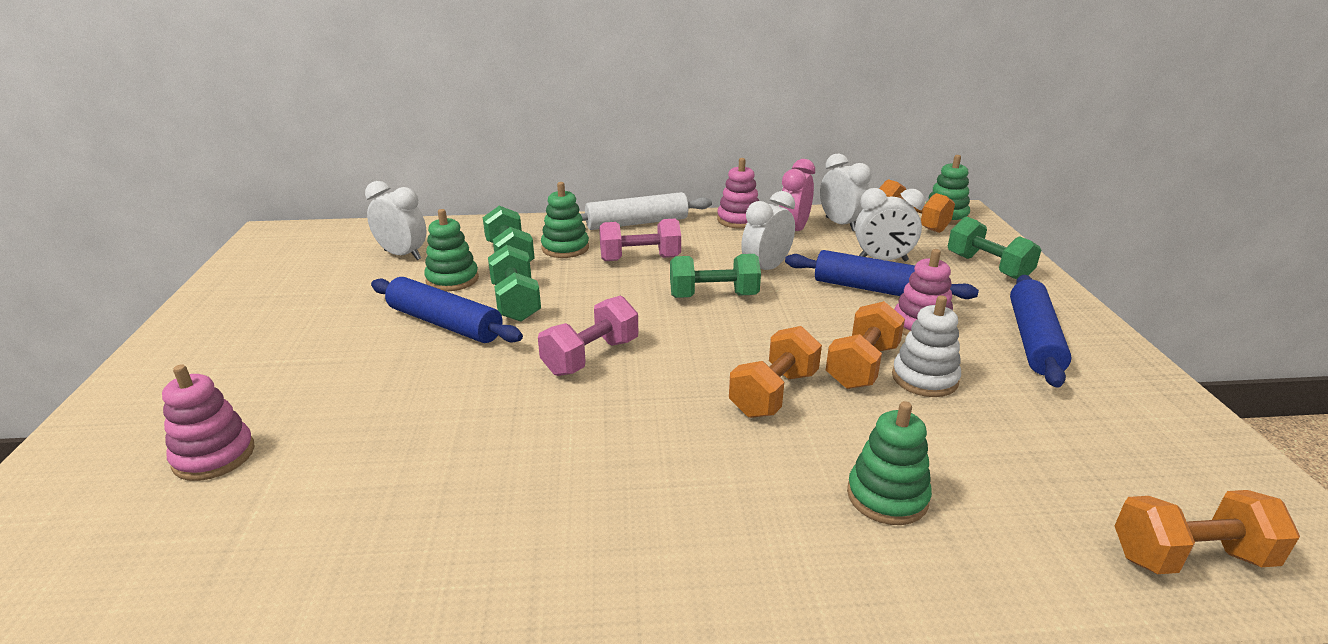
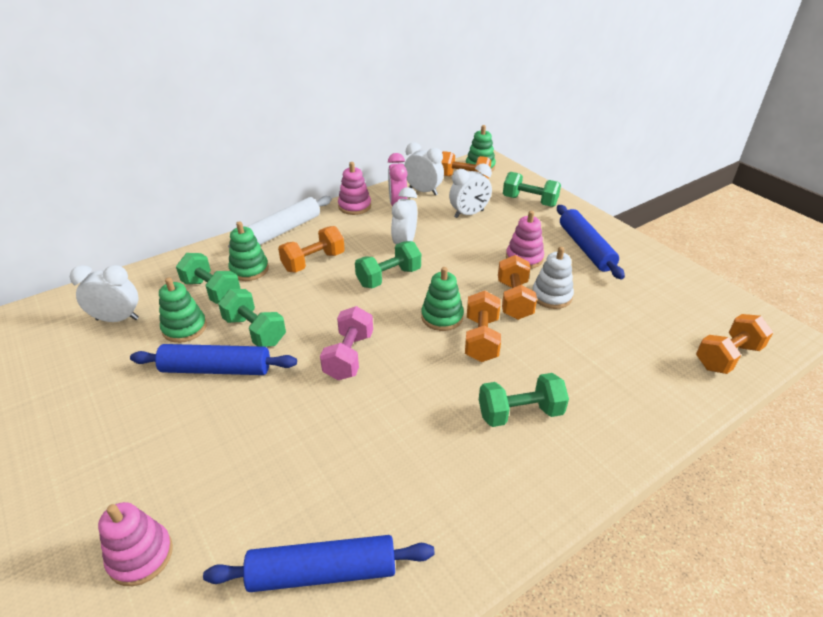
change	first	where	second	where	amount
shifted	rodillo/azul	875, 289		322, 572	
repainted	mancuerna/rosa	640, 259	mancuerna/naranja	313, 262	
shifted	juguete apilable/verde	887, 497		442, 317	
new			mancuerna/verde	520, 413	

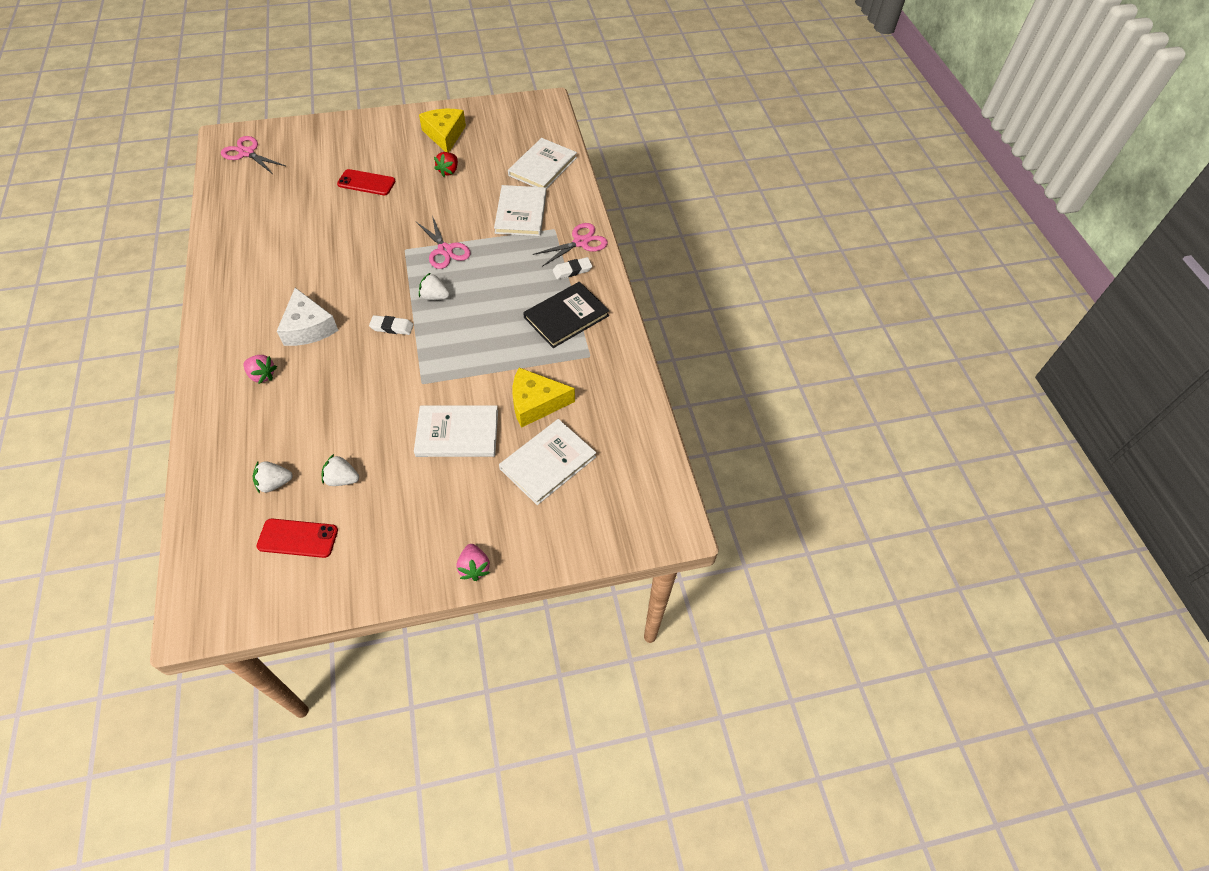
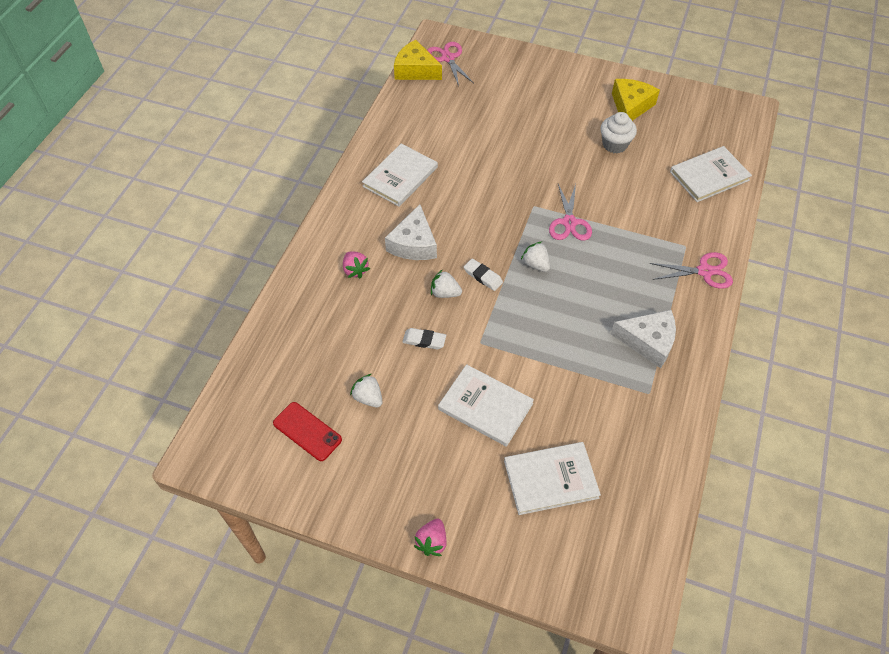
change	first	where	second	where	amount
shifted	libro/blanco	521, 213		400, 177	
shifted	queso/amarillo	536, 403		415, 70	
shifted	goma de borrar/blanco	572, 270		424, 340	
shifted	fresa/blanco	274, 483		445, 293	
swapped	fresa/rojo	448, 171	magdalena/blanco	614, 144	
swapped	libro/negro	566, 316	queso/blanco	648, 342	
gone	móvil/rojo	366, 183			

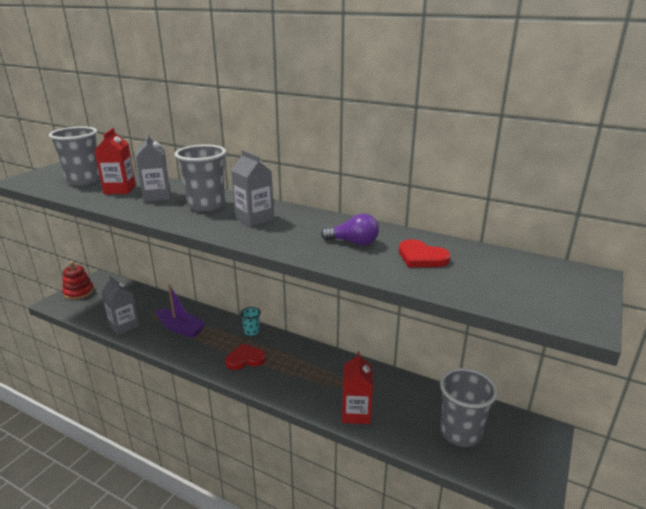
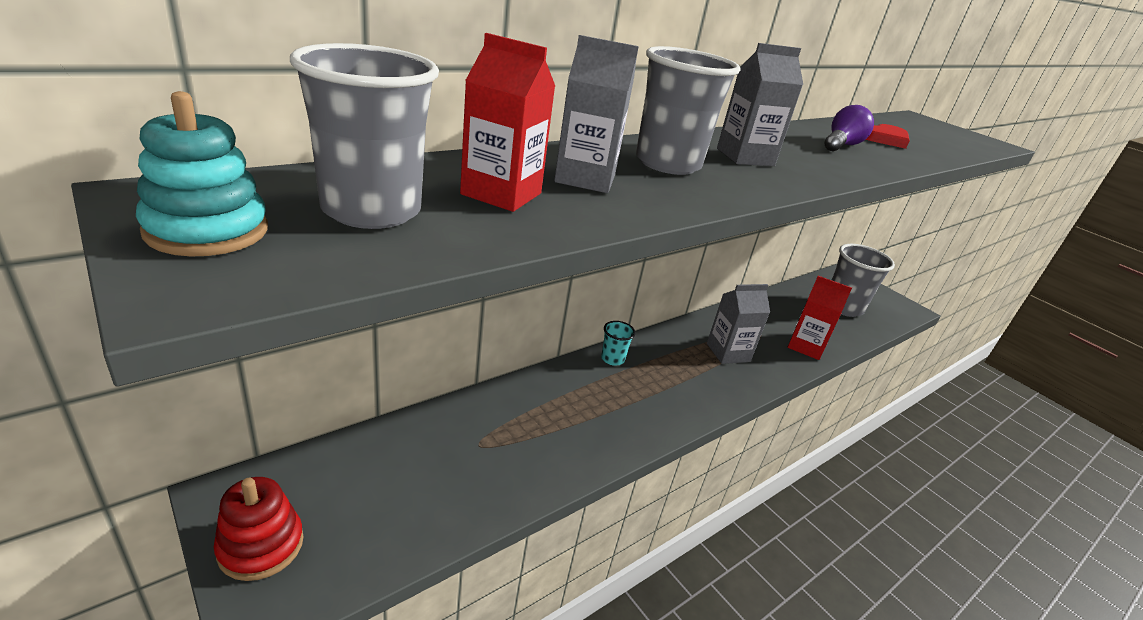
change	first	where	second	where	amount
new			juguete apilable/turquesa	207, 230	
shifted	cartón de leche/gris	124, 326		728, 352	
gone	barco/morado	180, 328			
gone	corazón/rojo	245, 359			

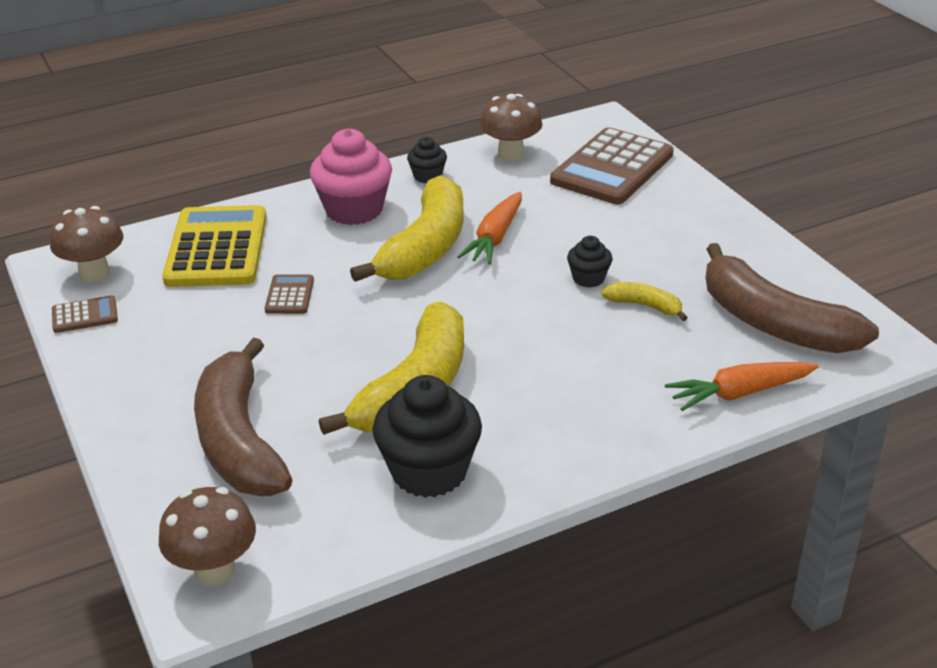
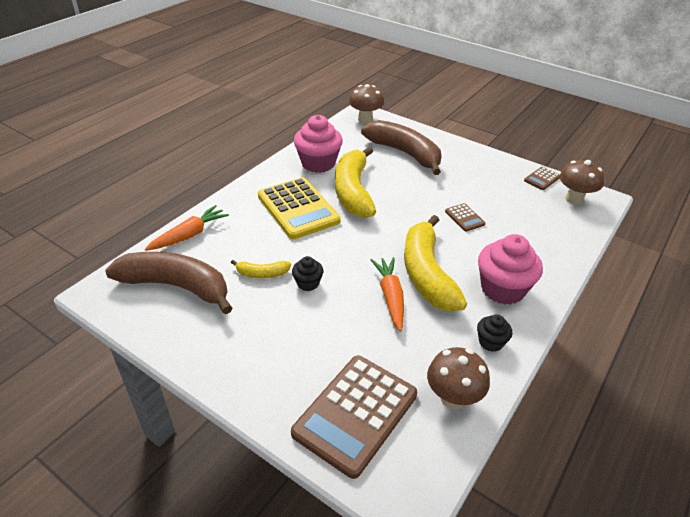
change	first	where	second	where	amount
shifted	calculadora/amarillo	217, 248		298, 209	
rotated	calculadora/marrón	612, 168		355, 414	150 degrees counterclockwise
repainted	magdalena/negro	429, 471	magdalena/rosa	318, 163	

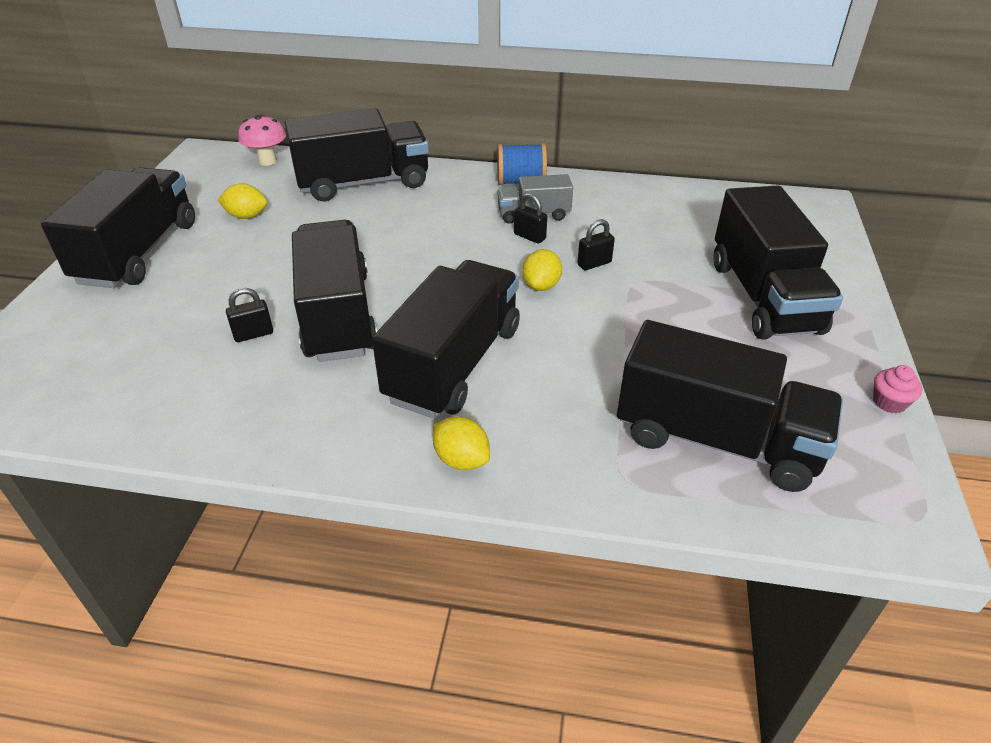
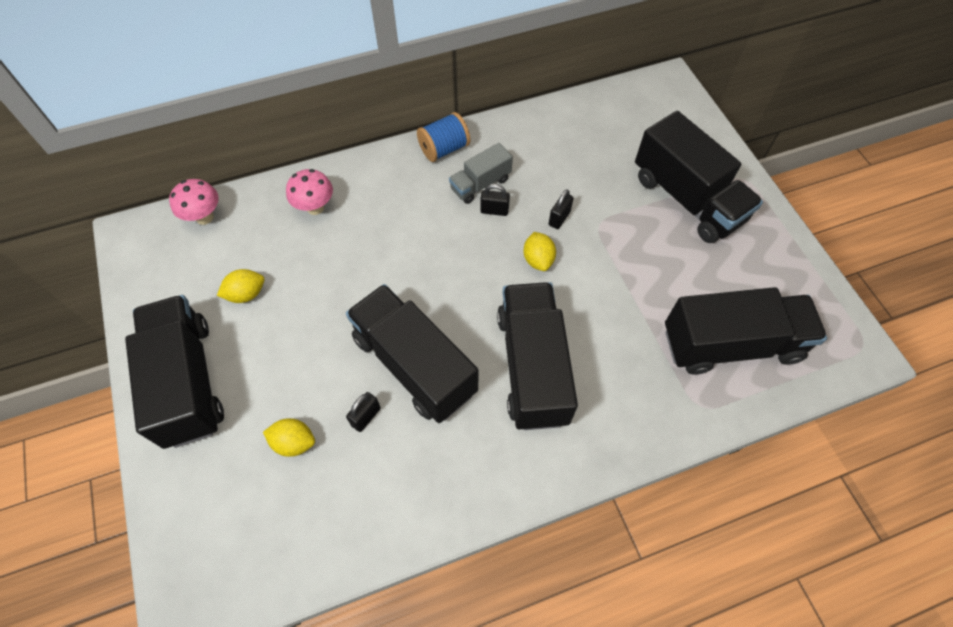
change	first	where	second	where	amount
shifted	limón/amarillo	461, 459		294, 442	
swapped	camión/negro	363, 183	seta/rosa	315, 207	
gone	magdalena/rosa	889, 402			

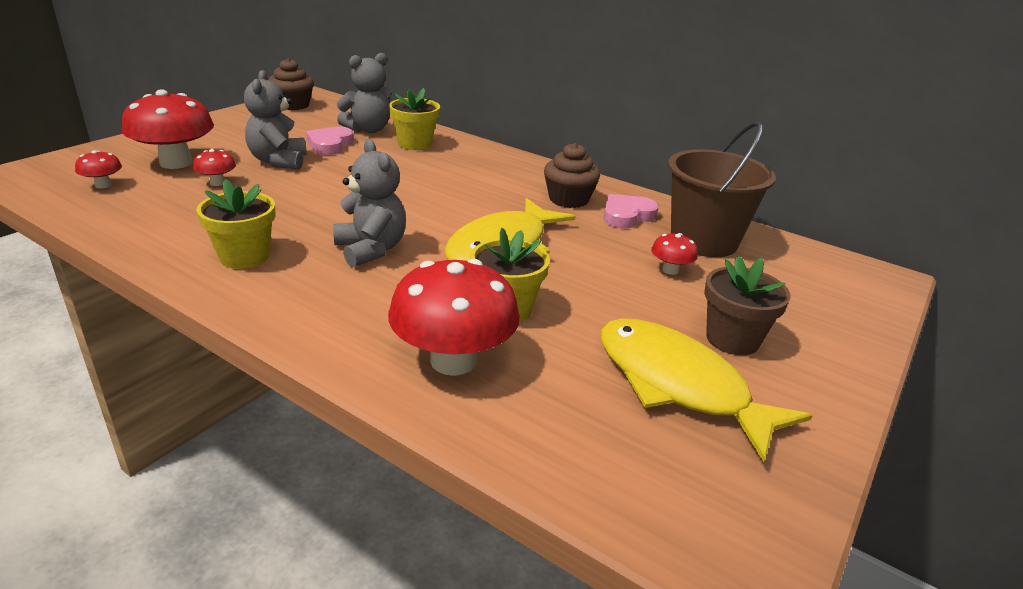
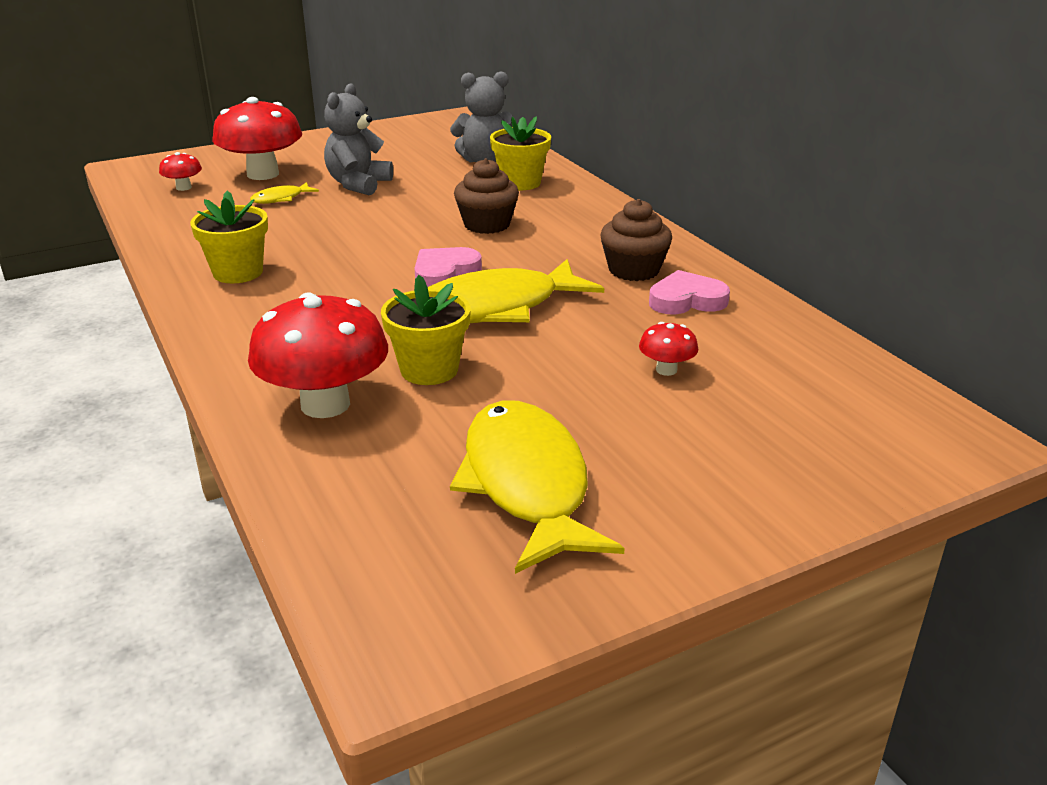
change	first	where	second	where	amount
swapped	seta/rojo	217, 183	pez/amarillo	281, 199	
shifted	corazón/rosa	330, 144		445, 273	
shifted	magdalena/marrón	293, 105		487, 224	
gone	osito/gris	371, 249			
gone	balde/marrón	703, 241			
gone	maceta/marrón	732, 339			

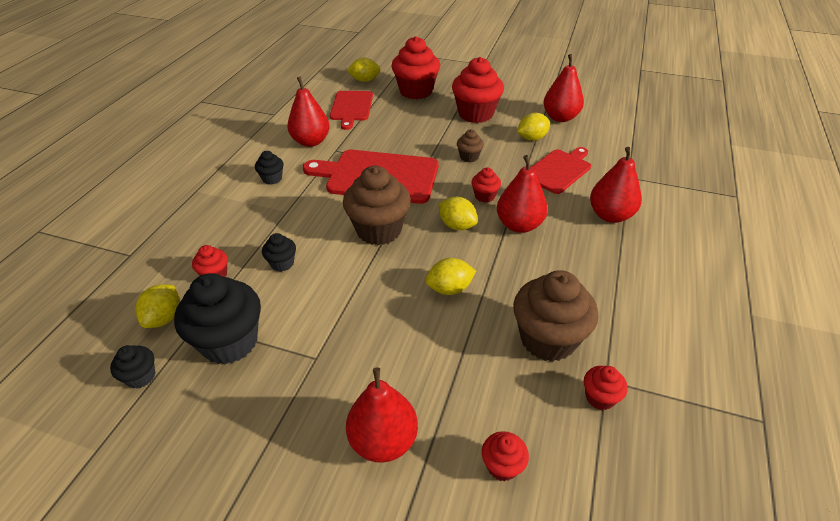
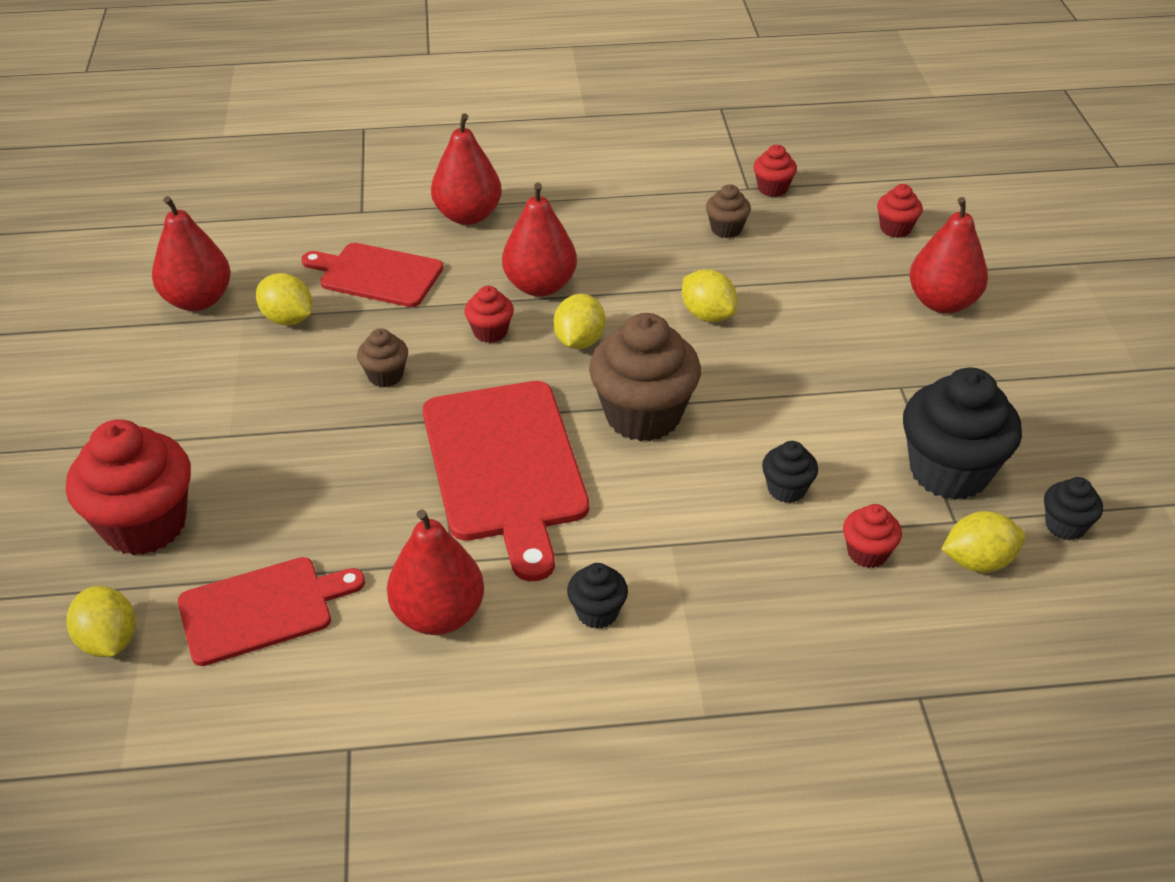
change	first	where	second	where	amount
scaled	magdalena/marrón	547, 339		726, 229	x0.48
gone	magdalena/rojo	475, 114			

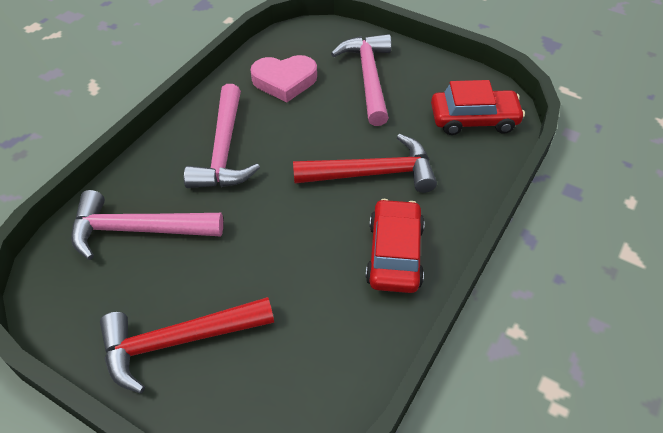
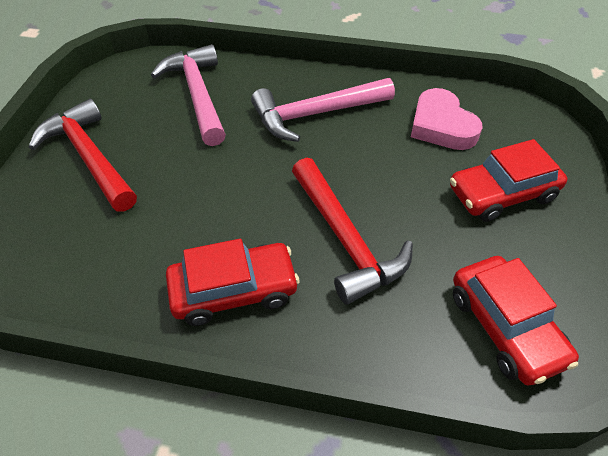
change	first	where	second	where	amount
swapped	martillo/rosa	368, 77	coche/rojo	502, 193	

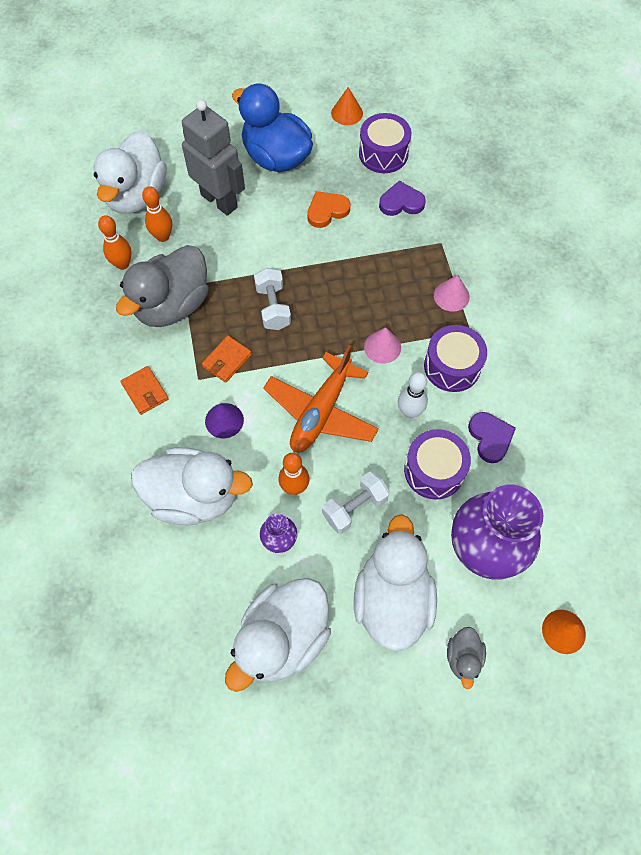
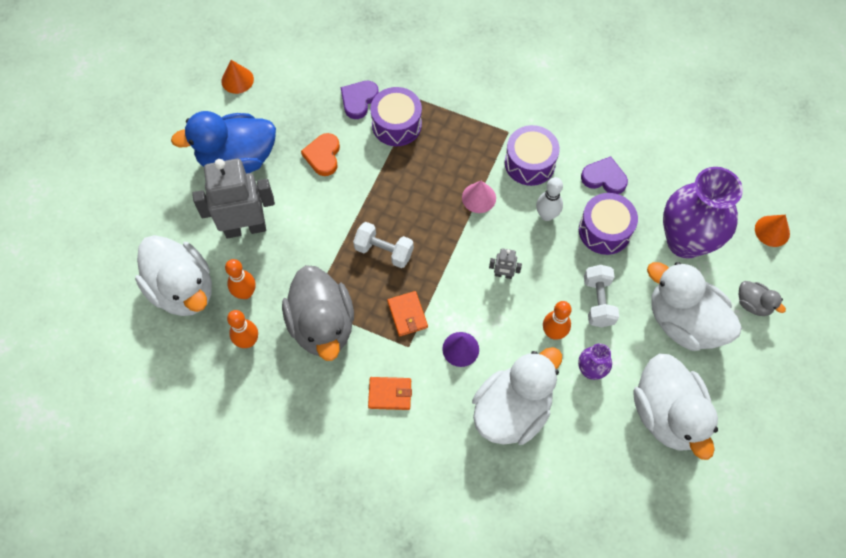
change	first	where	second	where	amount
shifted	tambor/morado	383, 154		396, 125	
swapped	avión/naranja	321, 411	robot/gris	503, 275	
gone	cono/rosa	451, 296			

